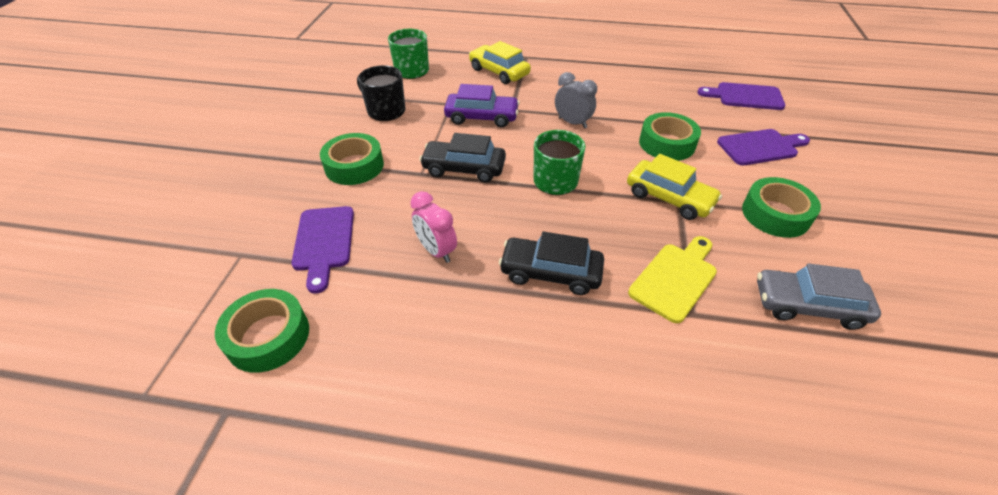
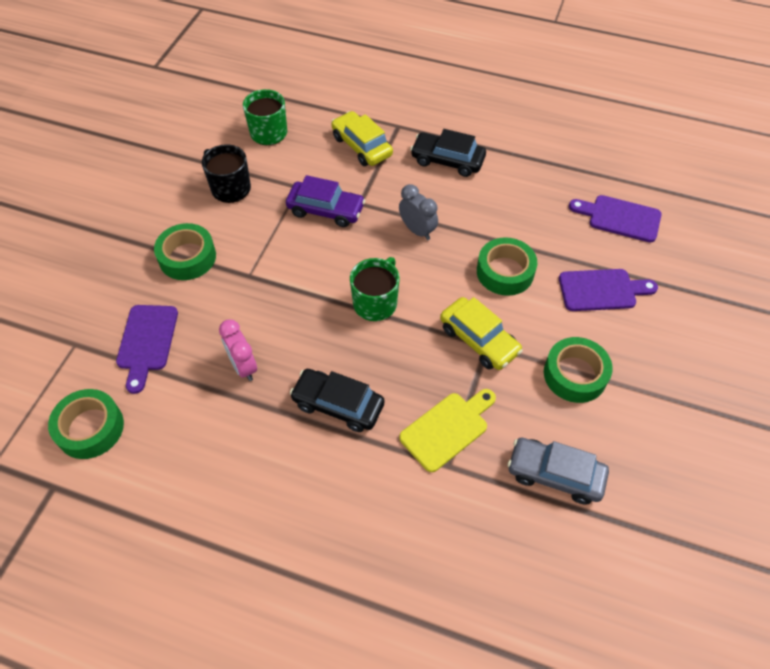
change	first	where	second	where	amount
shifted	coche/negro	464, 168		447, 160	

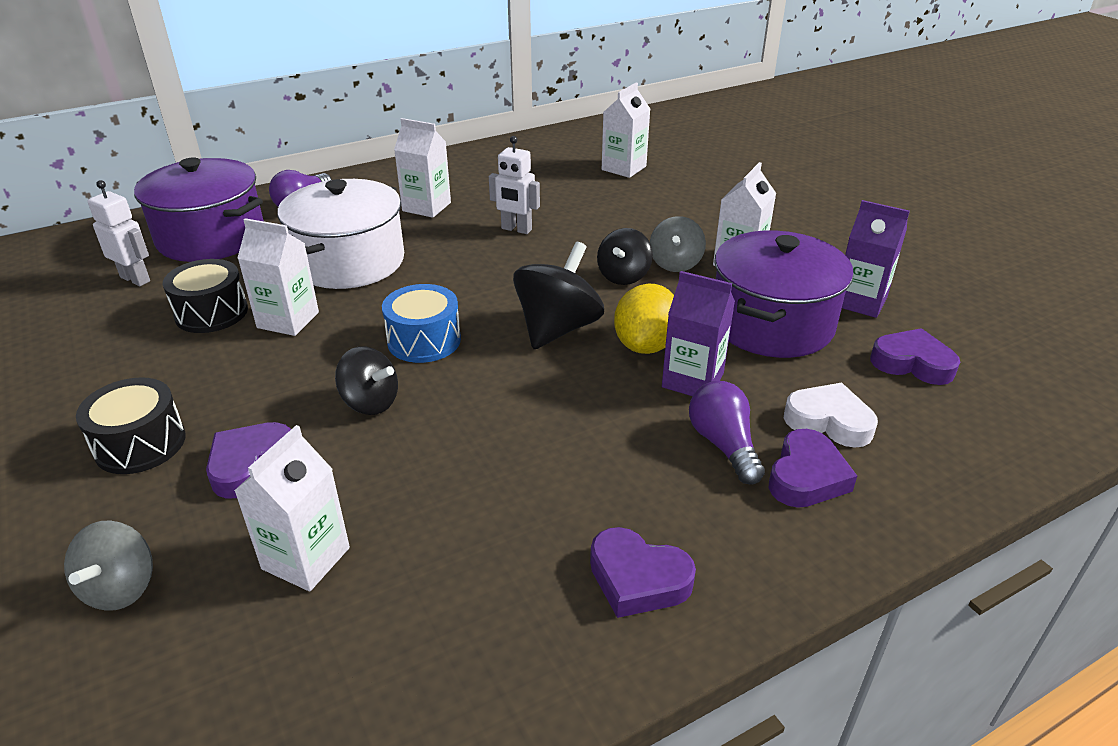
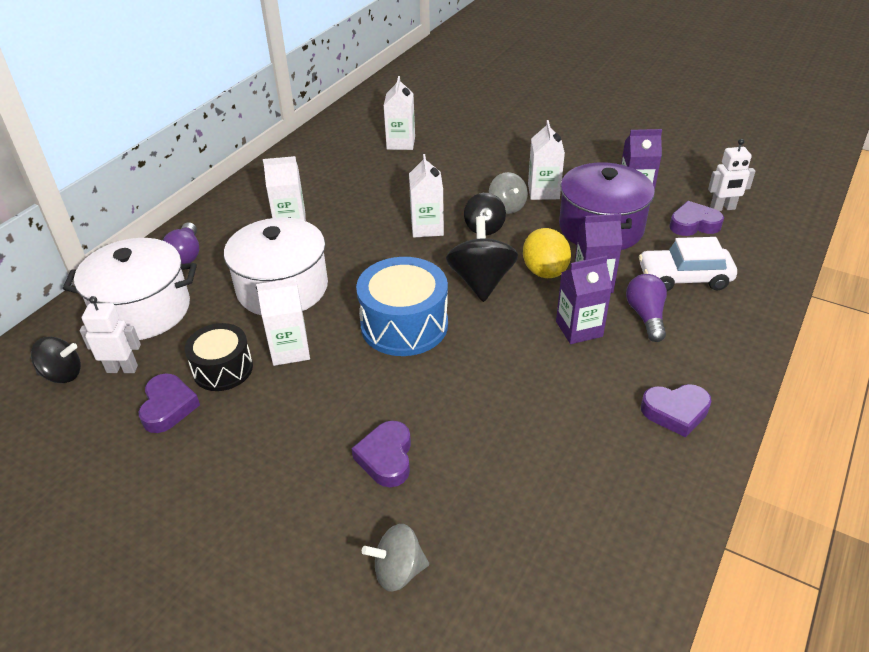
change	first	where	second	where	amount
shifted	peonza/negro	370, 402		62, 374	
repainted	olla/morado	211, 237	olla/blanco	143, 310	
shifted	corazón/morado	806, 476		168, 407	
scaled	tambor/azul	424, 340		404, 325	x1.56
rotated	peonza/gris	121, 588		398, 571	105 degrees clockwise
shifted	cartón de leche/blanco	306, 558		427, 227	
new			cartón de leche/morado	579, 329	
rotated	bombilla/morado	723, 445		646, 316	45 degrees clockwise
swapped	corazón/blanco	829, 421	coche/blanco	684, 278	
shifted	robot/blanco	516, 229		722, 208	
gone	tambor/negro	140, 444			

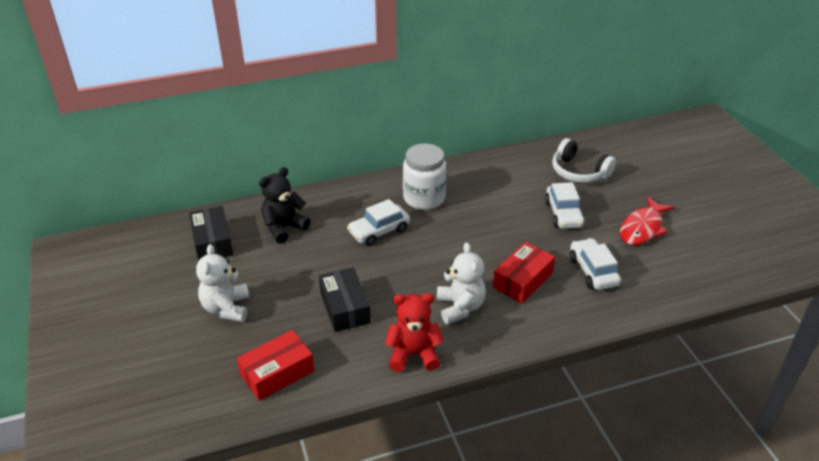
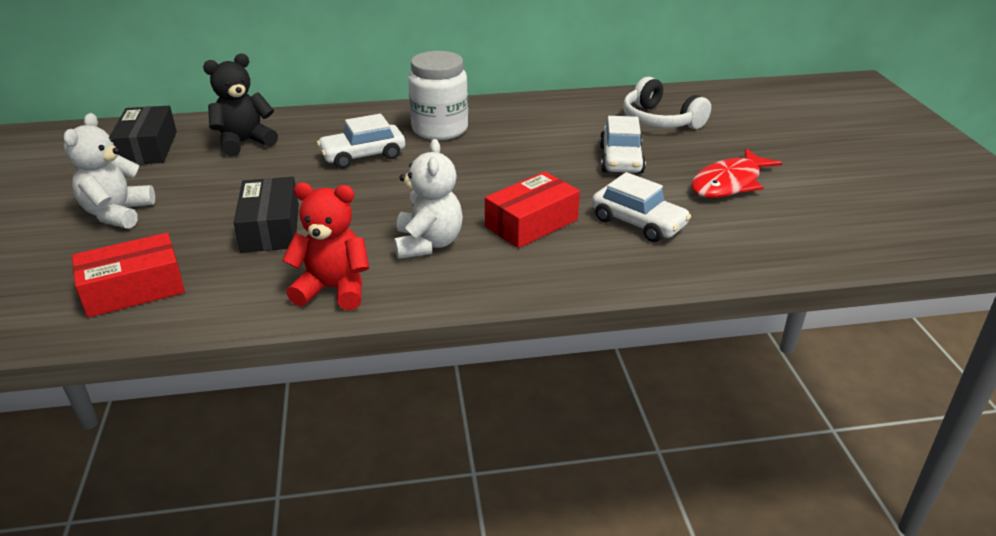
change	first	where	second	where	amount
rotated	coche/blanco	593, 271		638, 223	135 degrees clockwise

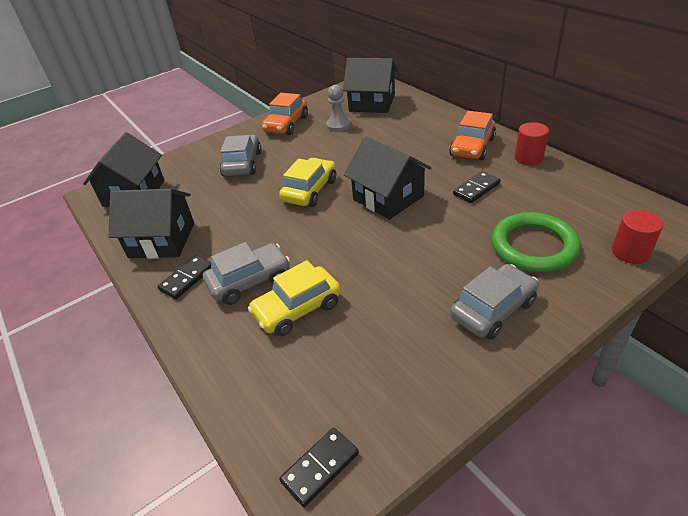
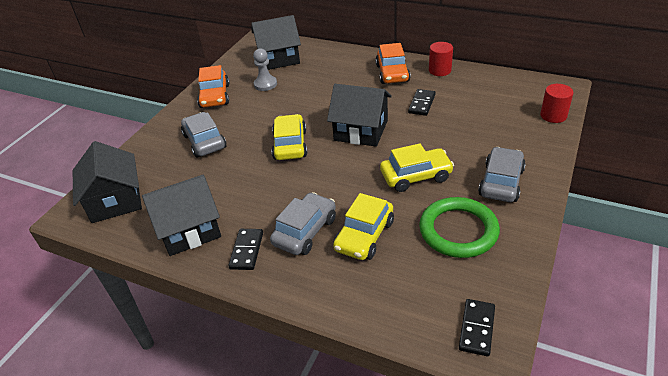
change	first	where	second	where	amount
new			coche/amarillo	416, 176	
shifted	anillo/verde	533, 246		458, 230	

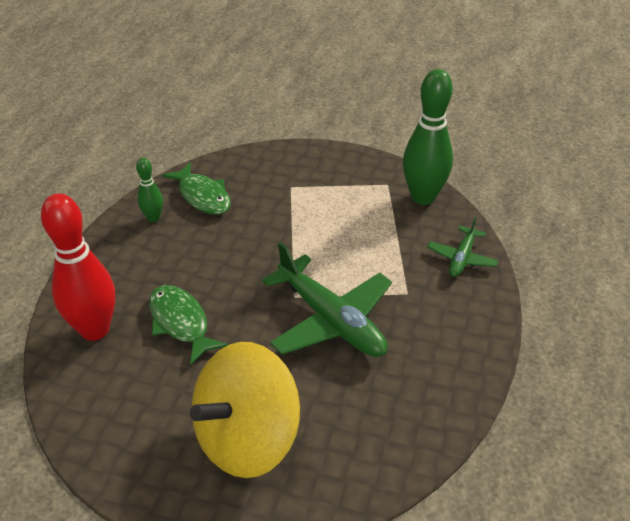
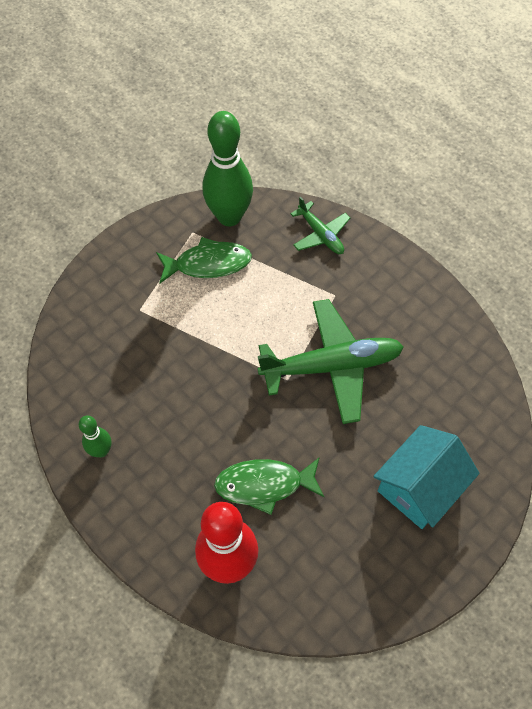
change	first	where	second	where	amount
shifted	pez/verde	202, 196		208, 264	
swapped	peonza/amarillo	247, 438	casa/turquesa	419, 487	

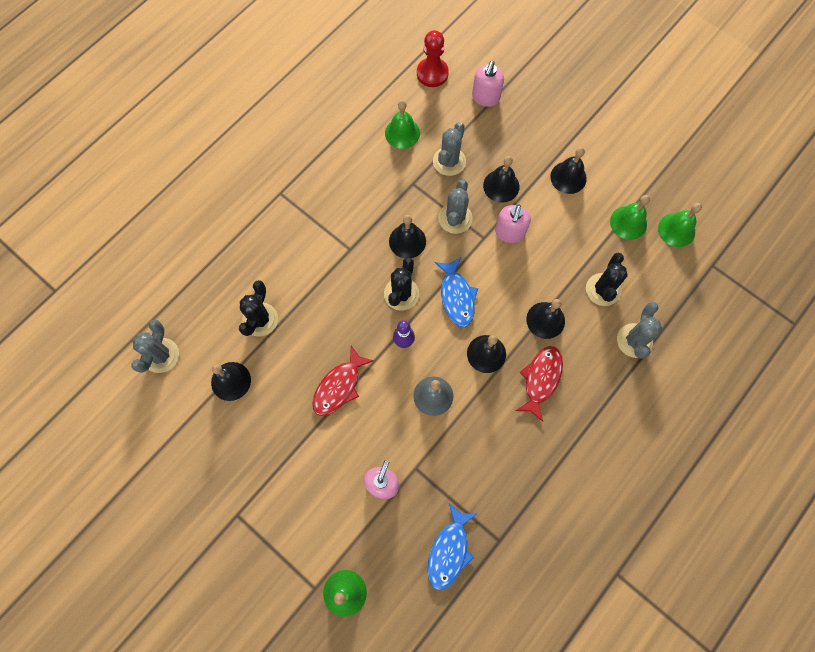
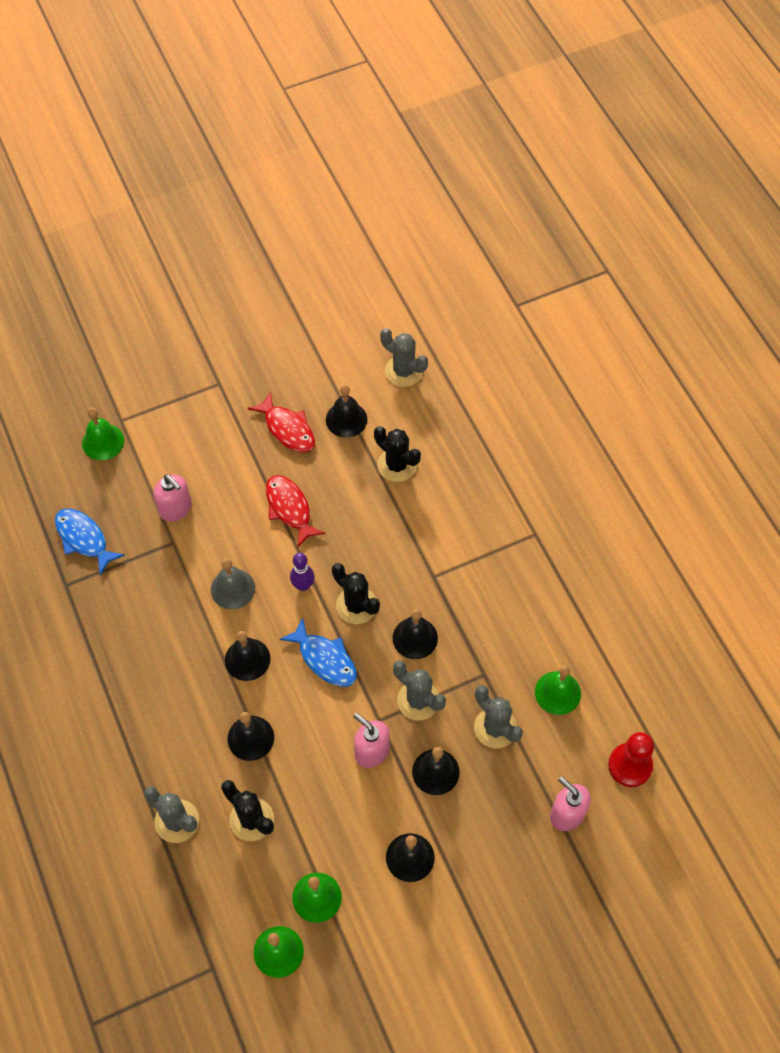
change	first	where	second	where	amount
shifted	pez/rojo	541, 379		287, 429	
rotated	pez/azul	456, 296		325, 659	150 degrees counterclockwise

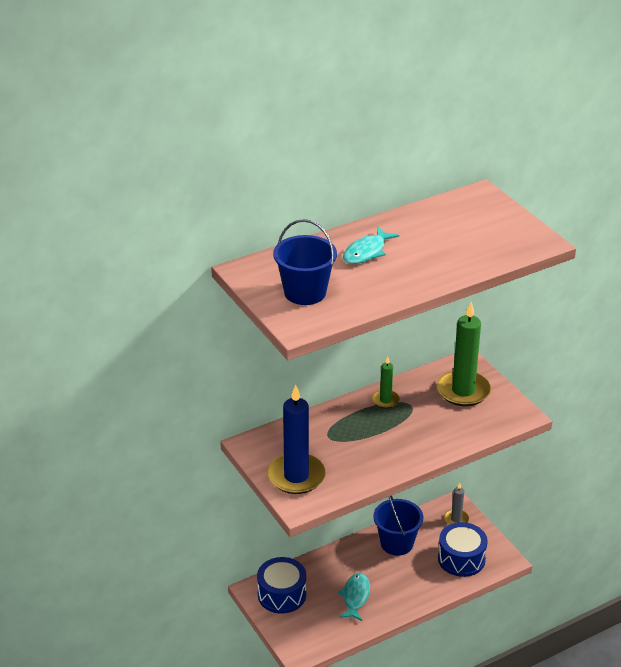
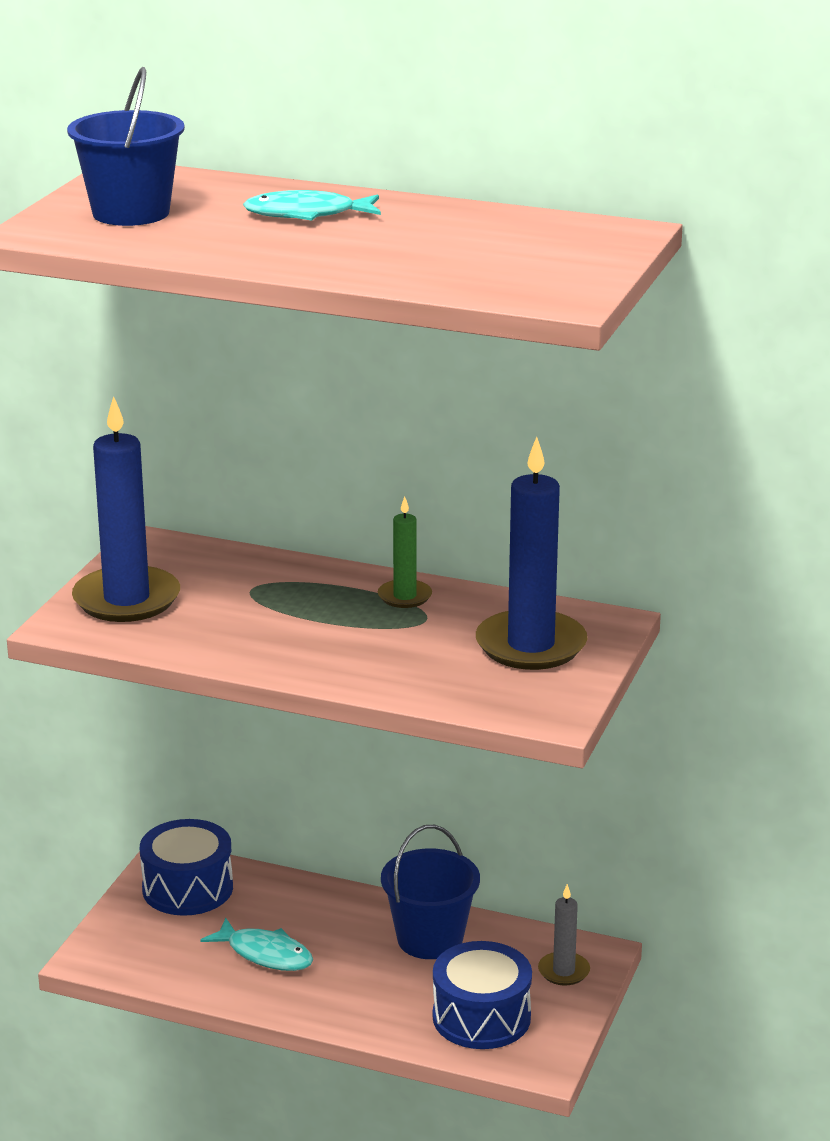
change	first	where	second	where	amount
rotated	pez/turquesa	355, 596		265, 954	60 degrees clockwise
repainted	vela/verde	463, 391	vela/azul	531, 645	

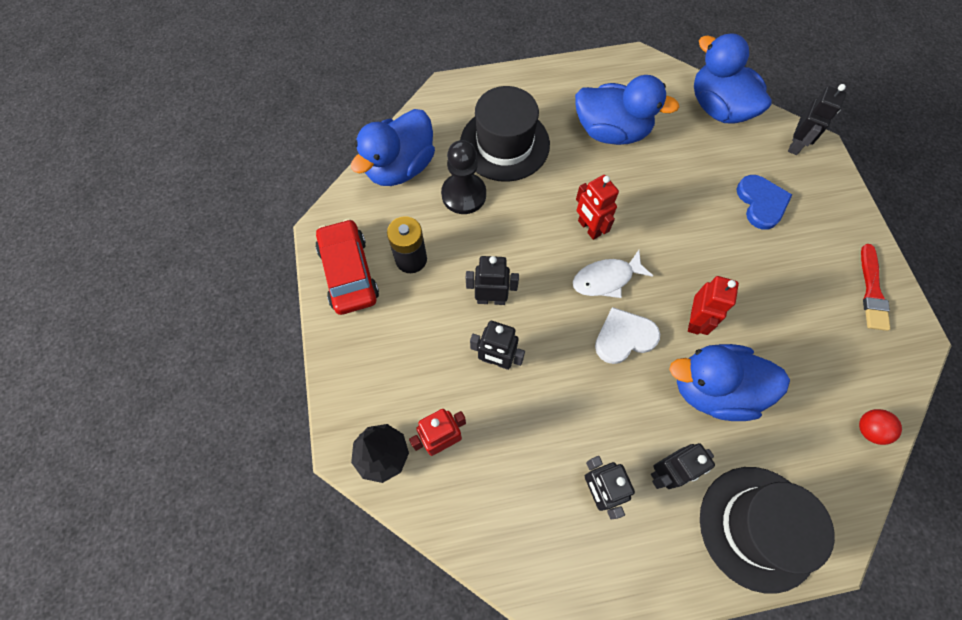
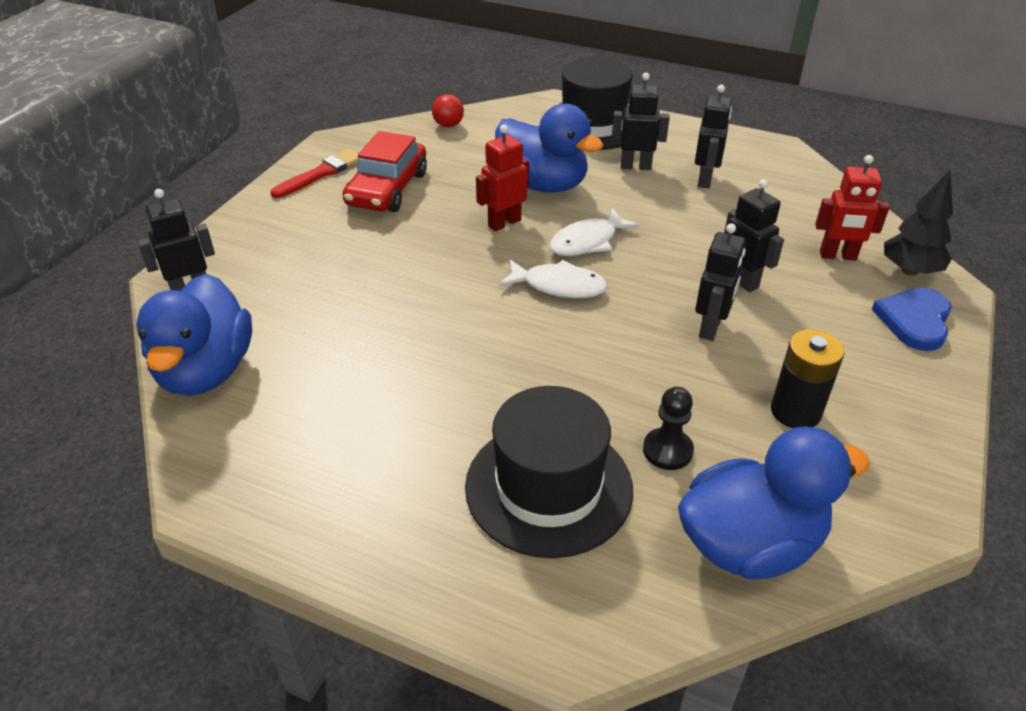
change	first	where	second	where	amount
shifted	coche/rojo	348, 273		387, 189	
swapped	corazón/blanco	624, 337	pez/blanco	587, 242	
scaled	peón/negro	464, 195		667, 450	x0.65
rotated	robot/negro	491, 299		710, 328	105 degrees counterclockwise
shifted	corazón/azul	761, 203		914, 320	
gone	pato/azul	611, 131			
gone	robot/rojo	588, 228			

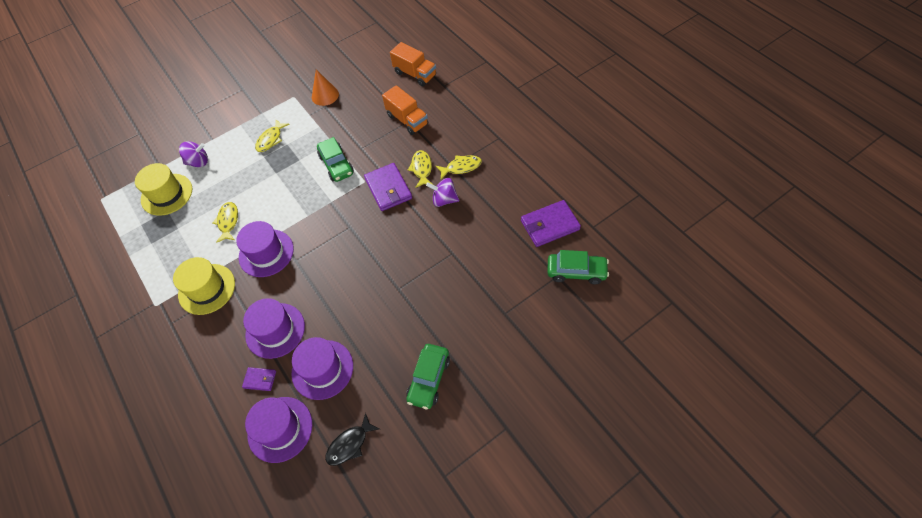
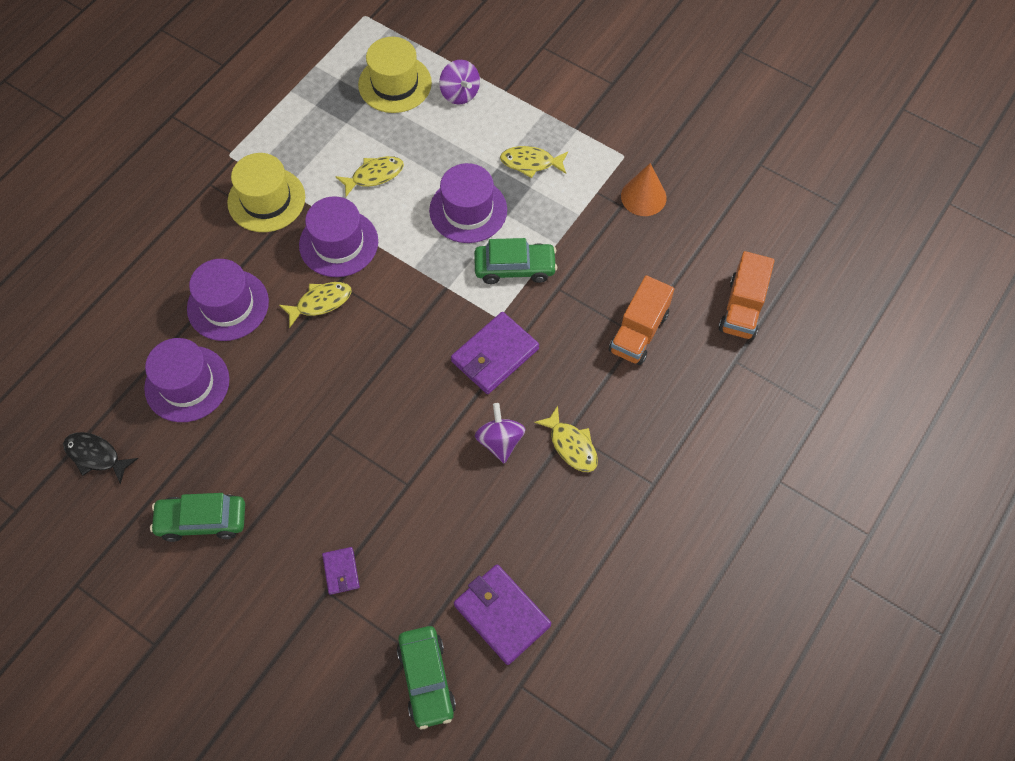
change	first	where	second	where	amount
shifted	pez/amarillo	421, 168		320, 302	
shifted	cartera/morado	260, 379		341, 571	
shifted	sombrero/morado	280, 429		468, 210	
rotated	coche/verde	336, 165		515, 268	135 degrees counterclockwise

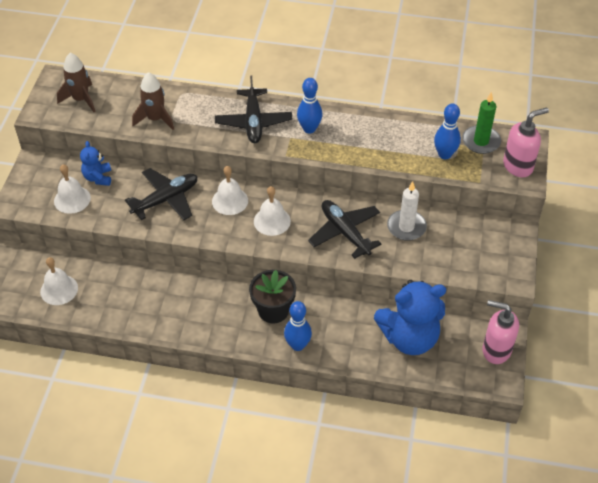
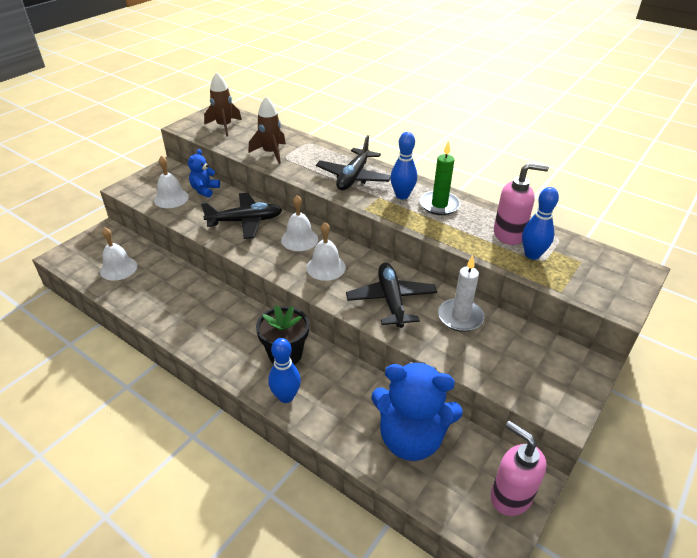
change	first	where	second	where	amount
shifted	vela/verde	481, 141		439, 205	
shifted	dispensador de jabón/rosa	518, 166		509, 234	

